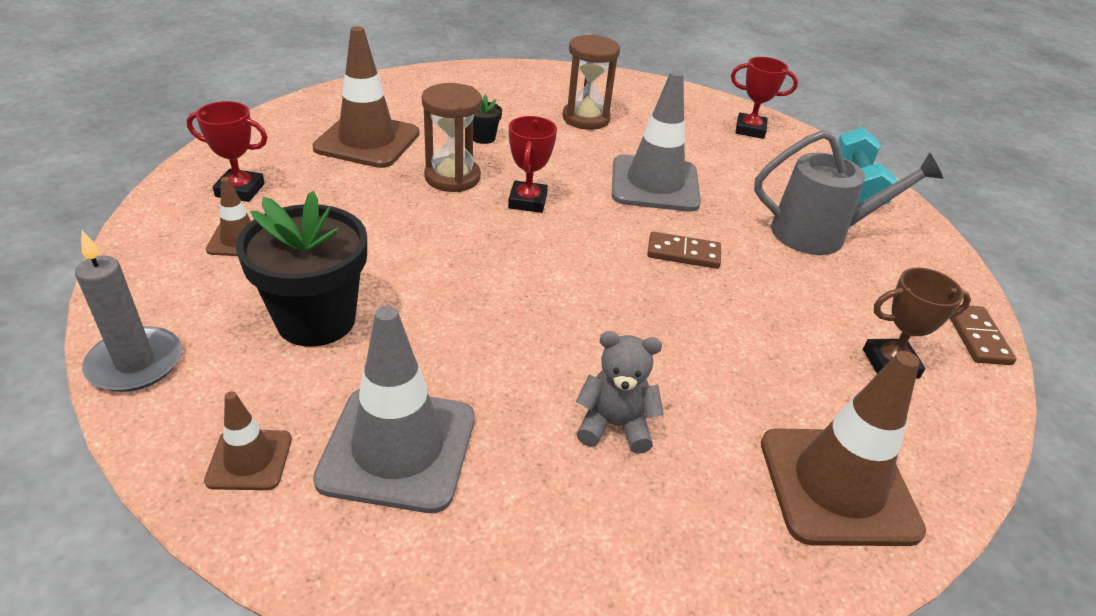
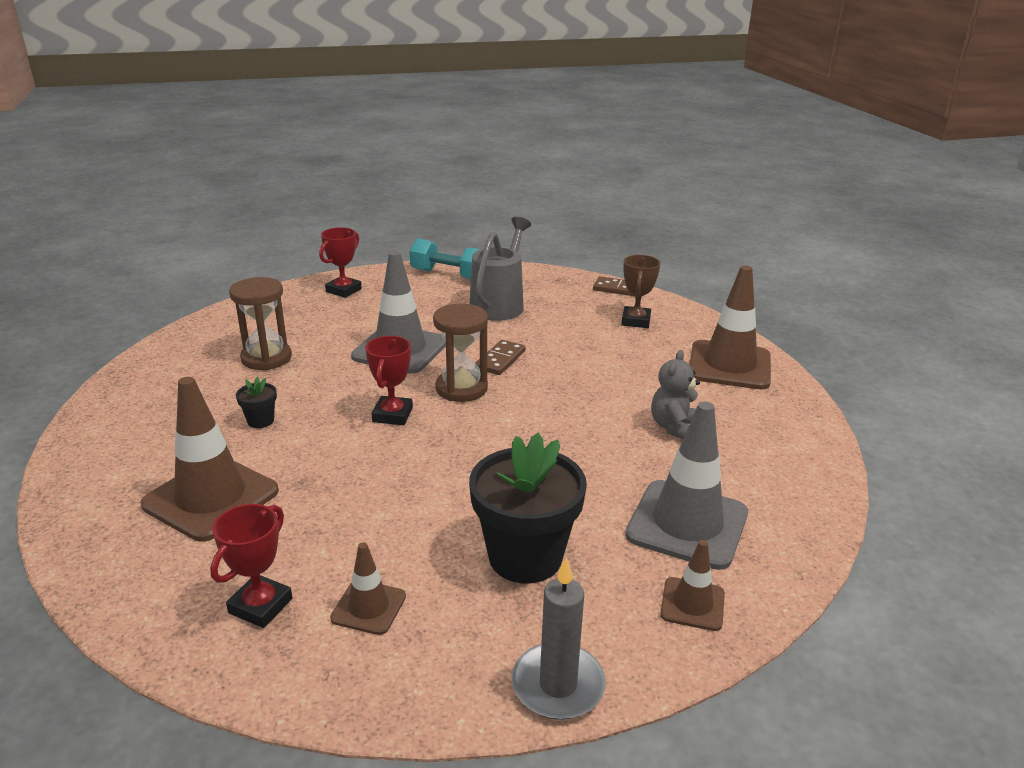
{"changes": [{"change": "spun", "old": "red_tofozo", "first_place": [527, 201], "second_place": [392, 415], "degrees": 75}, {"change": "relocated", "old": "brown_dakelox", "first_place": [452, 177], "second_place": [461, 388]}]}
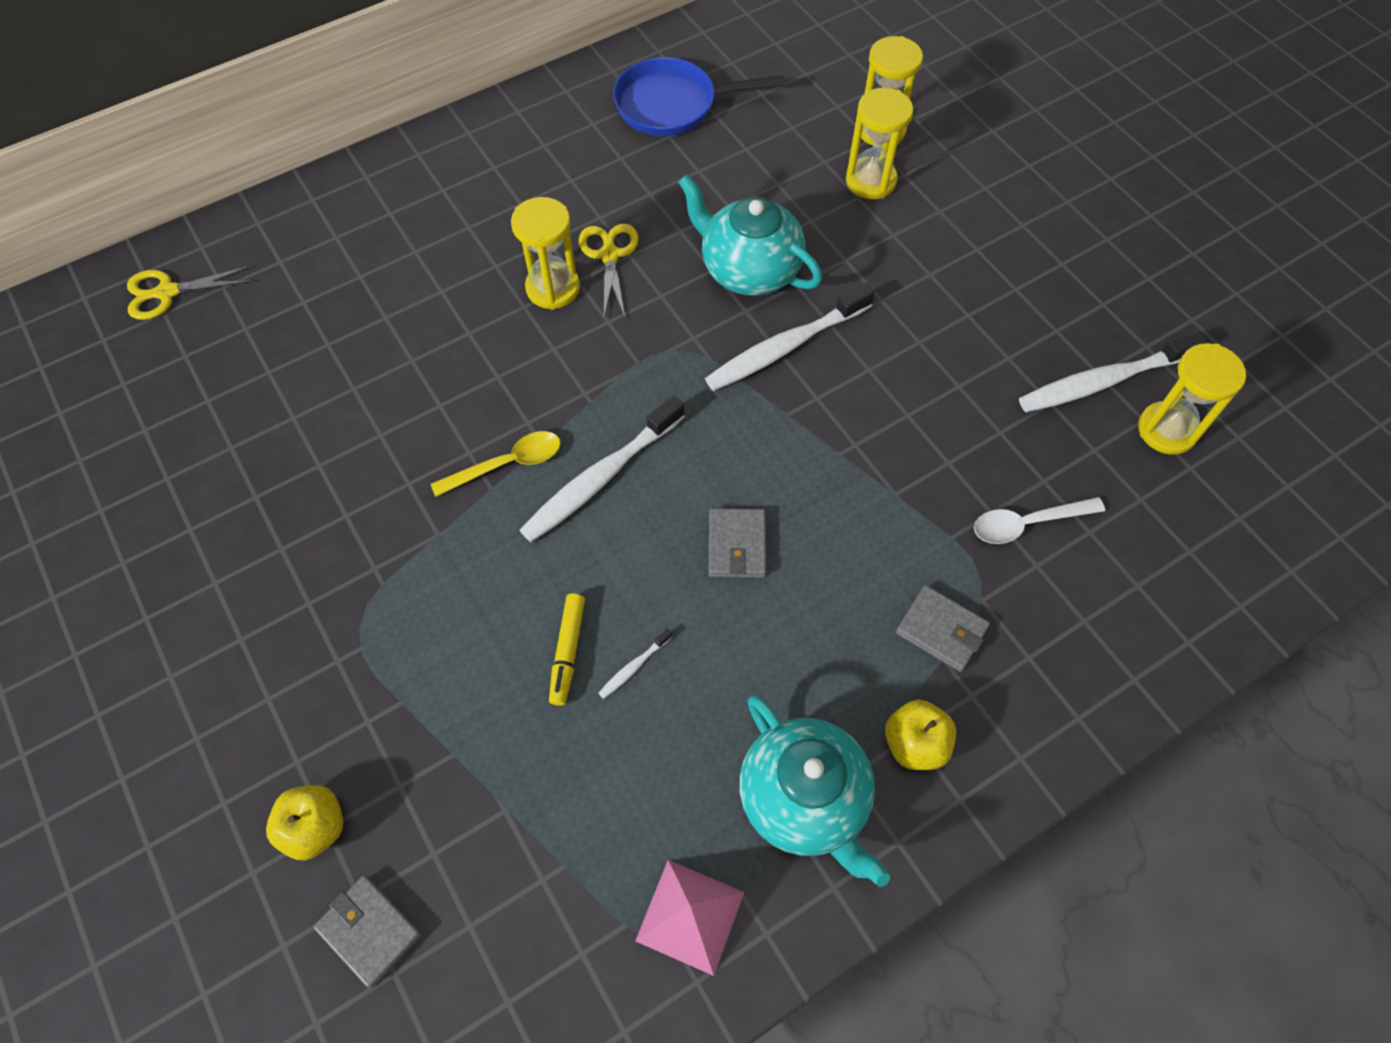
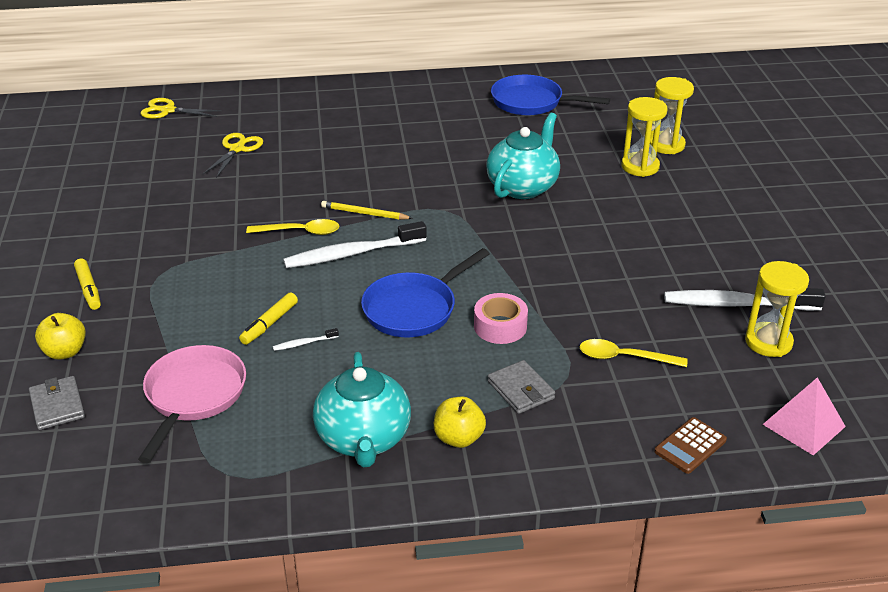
{"changes": [{"change": "appeared", "new": "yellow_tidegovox", "second_place": [88, 289]}, {"change": "appeared", "new": "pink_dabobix", "second_place": [194, 396]}, {"change": "relocated", "old": "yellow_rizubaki", "first_place": [609, 255], "second_place": [237, 149]}, {"change": "appeared", "new": "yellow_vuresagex", "second_place": [364, 213]}, {"change": "exchanged", "old": "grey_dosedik", "new": "blue_dabobix", "first_place": [737, 545], "second_place": [414, 309]}, {"change": "appeared", "new": "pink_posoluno", "second_place": [500, 326]}, {"change": "spun", "old": "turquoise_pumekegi", "first_place": [749, 270], "second_place": [523, 187], "degrees": 60}, {"change": "colour", "old": "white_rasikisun", "new": "yellow_rasikisun", "first_place": [1027, 523], "second_place": [624, 357]}, {"change": "appeared", "new": "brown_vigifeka", "second_place": [690, 446]}, {"change": "relocated", "old": "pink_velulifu", "first_place": [690, 916], "second_place": [804, 425]}, {"change": "missing", "old": "yellow_dakelox", "first_place": [553, 288]}, {"change": "missing", "old": "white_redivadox", "first_place": [785, 347]}]}
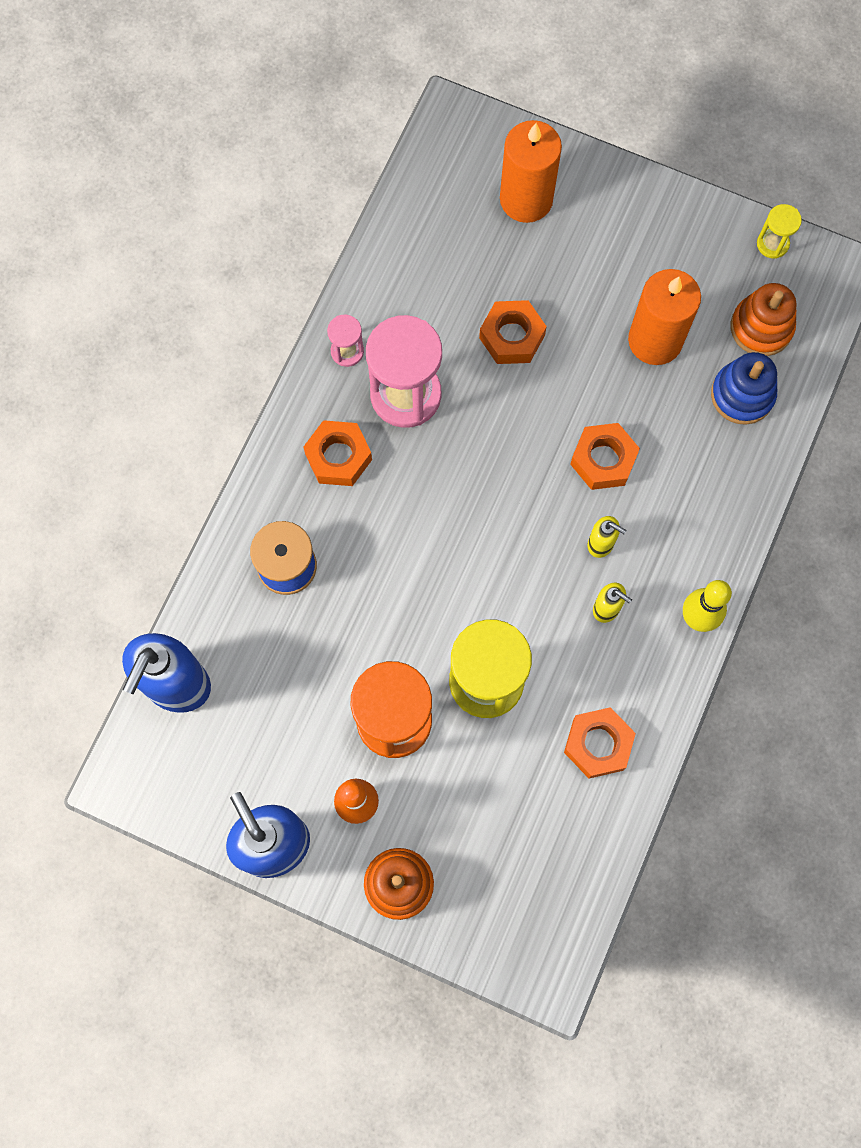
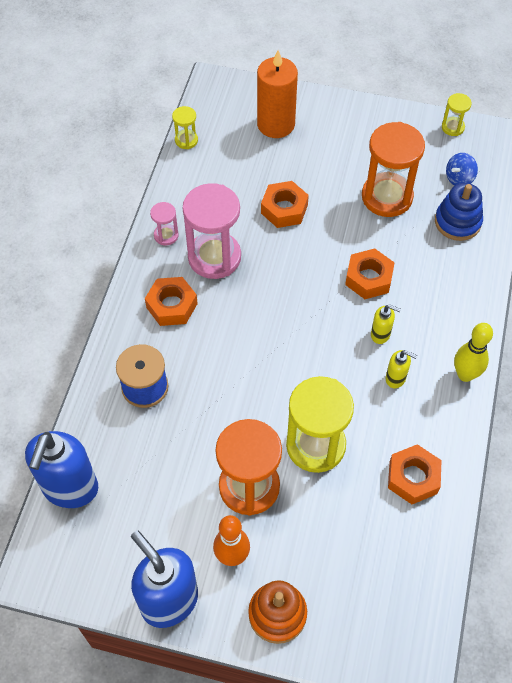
{"changes": [{"change": "appeared", "new": "yellow_dakelox", "second_place": [186, 140]}, {"change": "exchanged", "old": "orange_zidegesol", "new": "orange_dakelox", "first_place": [655, 340], "second_place": [387, 197]}, {"change": "exchanged", "old": "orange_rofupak", "new": "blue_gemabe", "first_place": [761, 327], "second_place": [459, 178]}]}
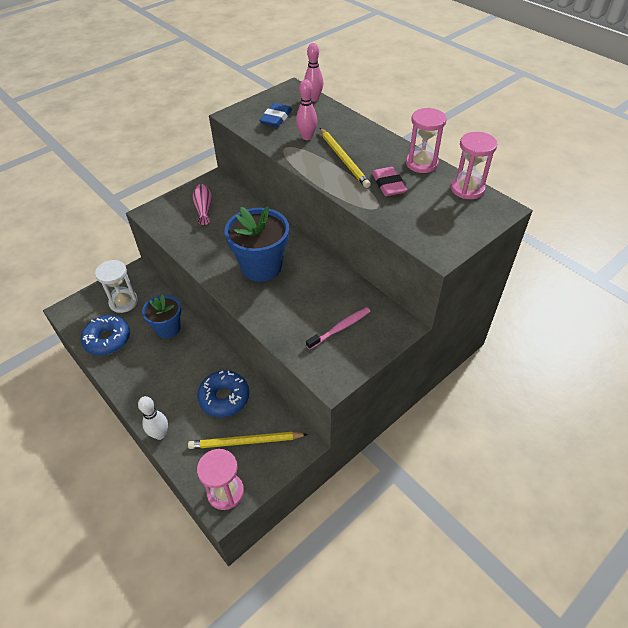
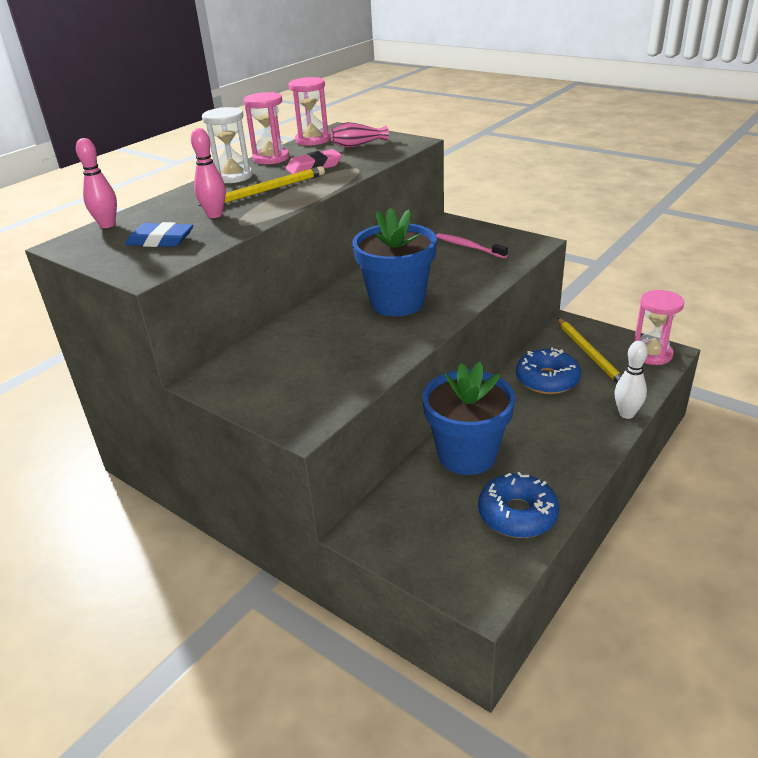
{"changes": [{"change": "relocated", "old": "white_dakelox", "first_place": [123, 302], "second_place": [233, 176]}, {"change": "relocated", "old": "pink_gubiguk", "first_place": [204, 209], "second_place": [357, 145]}, {"change": "size", "old": "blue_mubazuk", "first_place": [168, 328], "second_place": [467, 455], "factor": 1.54}]}
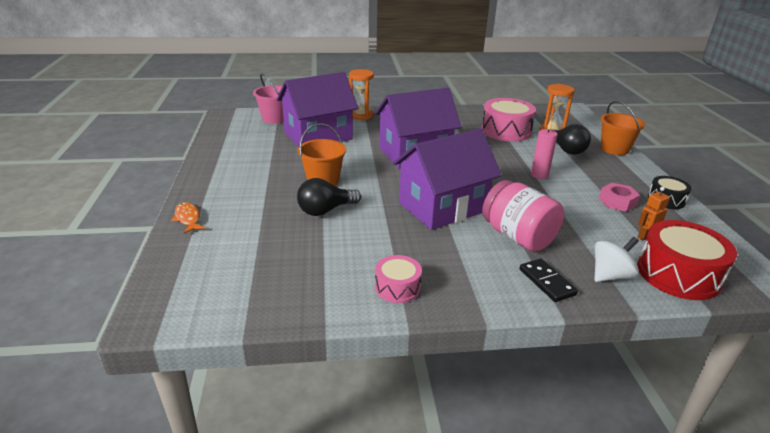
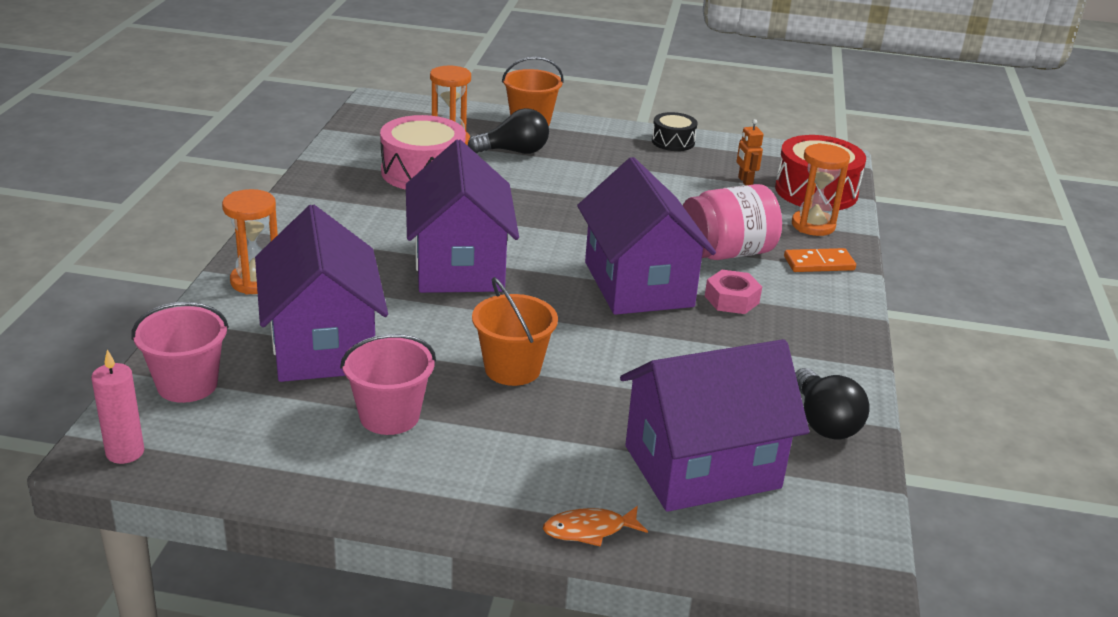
{"changes": [{"change": "relocated", "old": "pink_zidegesol", "first_place": [539, 175], "second_place": [125, 452]}, {"change": "appeared", "new": "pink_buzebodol", "second_place": [389, 416]}, {"change": "appeared", "new": "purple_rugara", "second_place": [702, 467]}, {"change": "relocated", "old": "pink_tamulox", "first_place": [617, 202], "second_place": [731, 299]}, {"change": "colour", "old": "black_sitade", "new": "orange_sitade", "first_place": [547, 282], "second_place": [819, 263]}, {"change": "exchanged", "old": "white_gemabe", "new": "orange_dakelox", "first_place": [610, 275], "second_place": [813, 225]}, {"change": "relocated", "old": "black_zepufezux", "first_place": [325, 210], "second_place": [824, 422]}, {"change": "missing", "old": "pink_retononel", "first_place": [397, 287]}]}
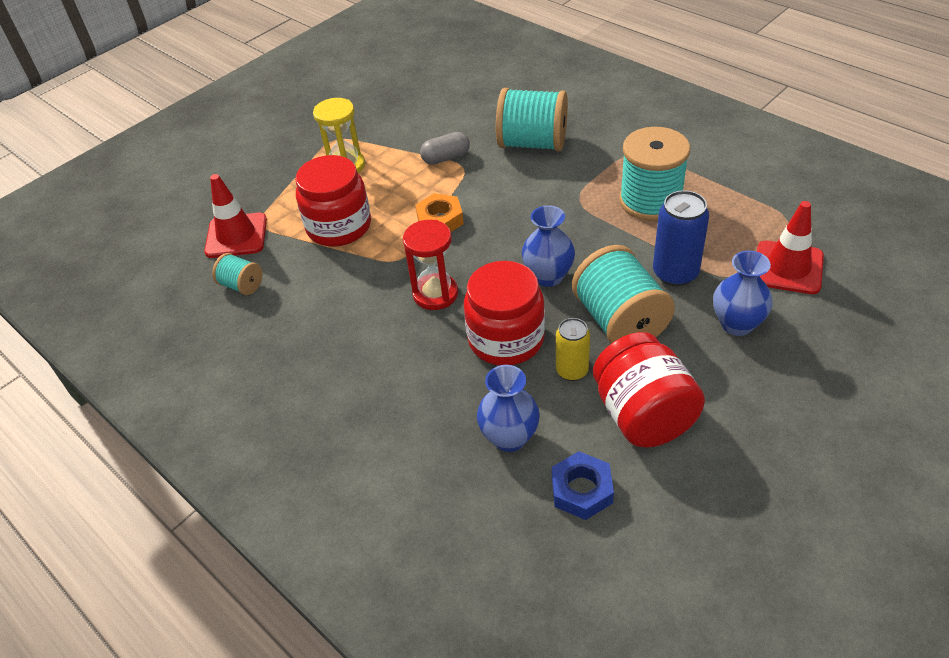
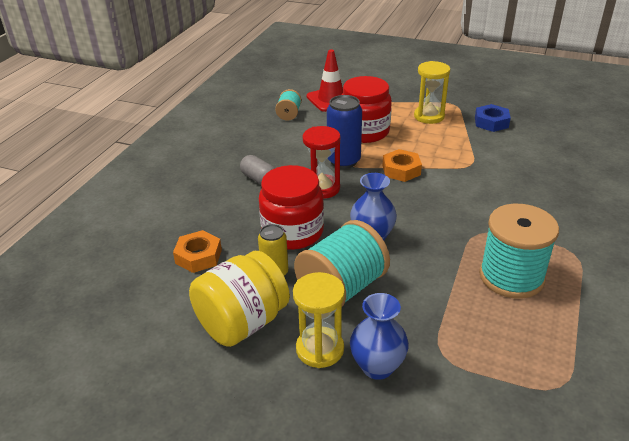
{"changes": [{"change": "exchanged", "old": "blue_gubiguk", "new": "orange_tamulox", "first_place": [509, 437], "second_place": [198, 256]}, {"change": "colour", "old": "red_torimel", "new": "yellow_torimel", "first_place": [643, 415], "second_place": [242, 323]}, {"change": "relocated", "old": "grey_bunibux", "first_place": [446, 158], "second_place": [259, 179]}, {"change": "appeared", "new": "yellow_dakelox", "second_place": [320, 349]}, {"change": "relocated", "old": "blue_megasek", "first_place": [675, 273], "second_place": [343, 161]}, {"change": "relocated", "old": "blue_tamulox", "first_place": [581, 490], "second_place": [491, 122]}, {"change": "missing", "old": "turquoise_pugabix", "first_place": [532, 143]}, {"change": "missing", "old": "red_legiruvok", "first_place": [788, 268]}]}
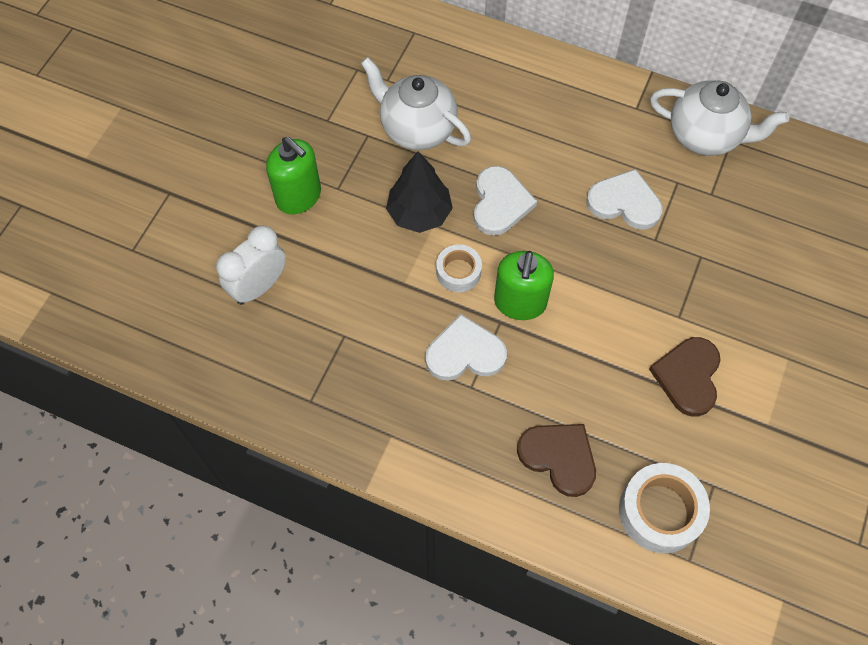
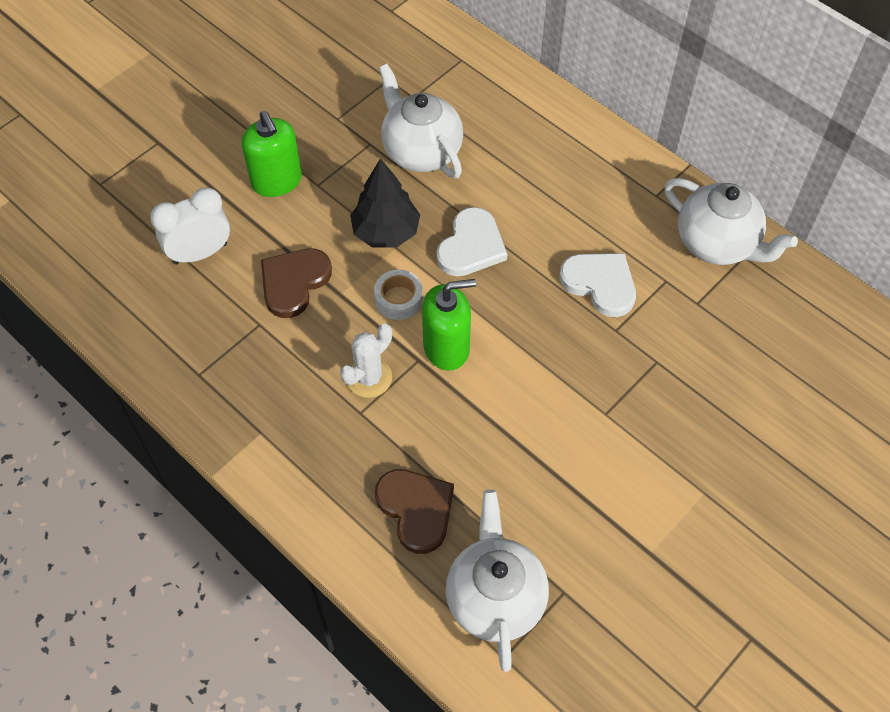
{"changes": [{"change": "relocated", "old": "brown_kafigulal", "first_place": [688, 376], "second_place": [294, 282]}, {"change": "exchanged", "old": "white_kafigulal", "new": "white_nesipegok", "first_place": [465, 352], "second_place": [369, 378]}, {"change": "spun", "old": "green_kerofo", "first_place": [520, 302], "second_place": [446, 347], "degrees": -135}, {"change": "exchanged", "old": "white_posoluno", "new": "white_pumekegi", "first_place": [660, 511], "second_place": [495, 598]}]}
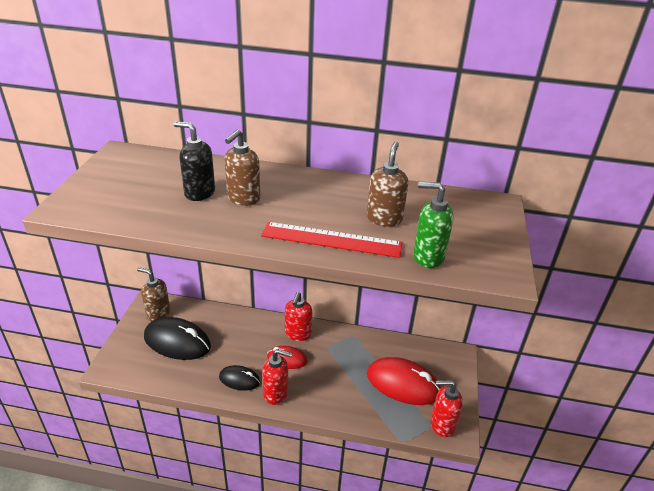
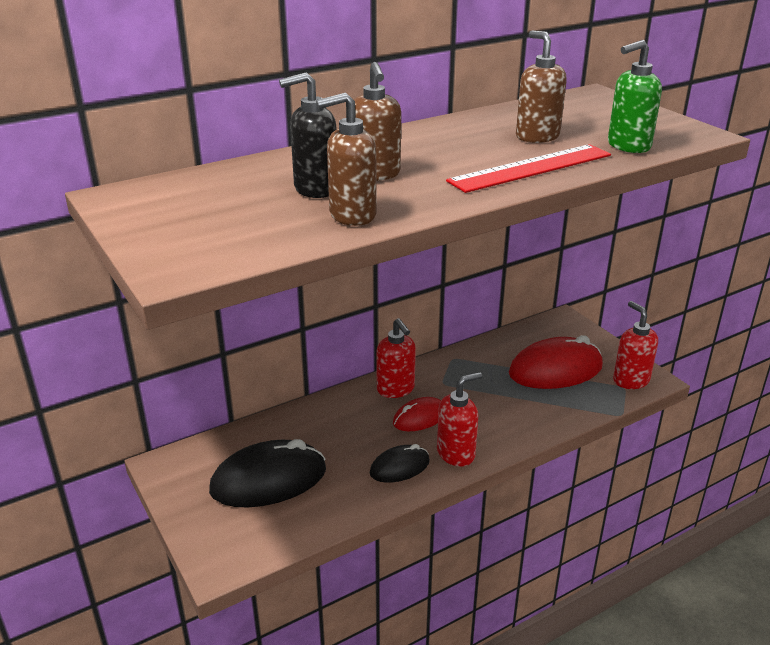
{"changes": [{"change": "relocated", "old": "brown_kerofo", "first_place": [158, 314], "second_place": [352, 215]}, {"change": "spun", "old": "red_kerofo", "first_place": [442, 424], "second_place": [630, 380], "degrees": 105}]}
